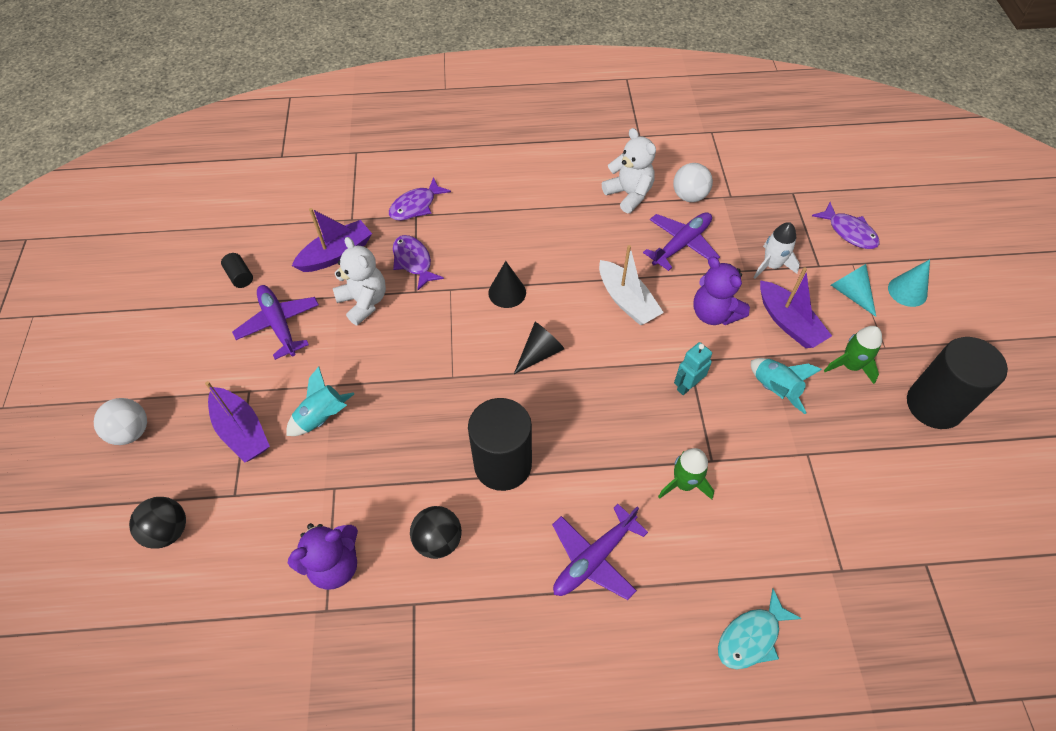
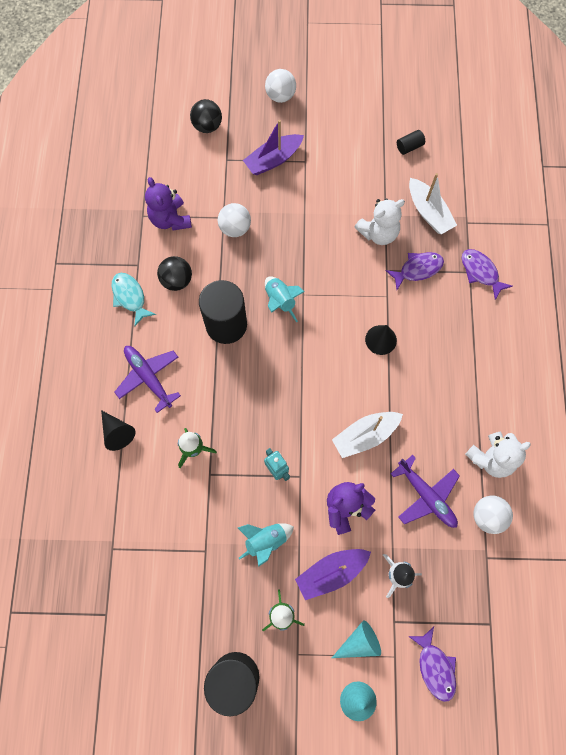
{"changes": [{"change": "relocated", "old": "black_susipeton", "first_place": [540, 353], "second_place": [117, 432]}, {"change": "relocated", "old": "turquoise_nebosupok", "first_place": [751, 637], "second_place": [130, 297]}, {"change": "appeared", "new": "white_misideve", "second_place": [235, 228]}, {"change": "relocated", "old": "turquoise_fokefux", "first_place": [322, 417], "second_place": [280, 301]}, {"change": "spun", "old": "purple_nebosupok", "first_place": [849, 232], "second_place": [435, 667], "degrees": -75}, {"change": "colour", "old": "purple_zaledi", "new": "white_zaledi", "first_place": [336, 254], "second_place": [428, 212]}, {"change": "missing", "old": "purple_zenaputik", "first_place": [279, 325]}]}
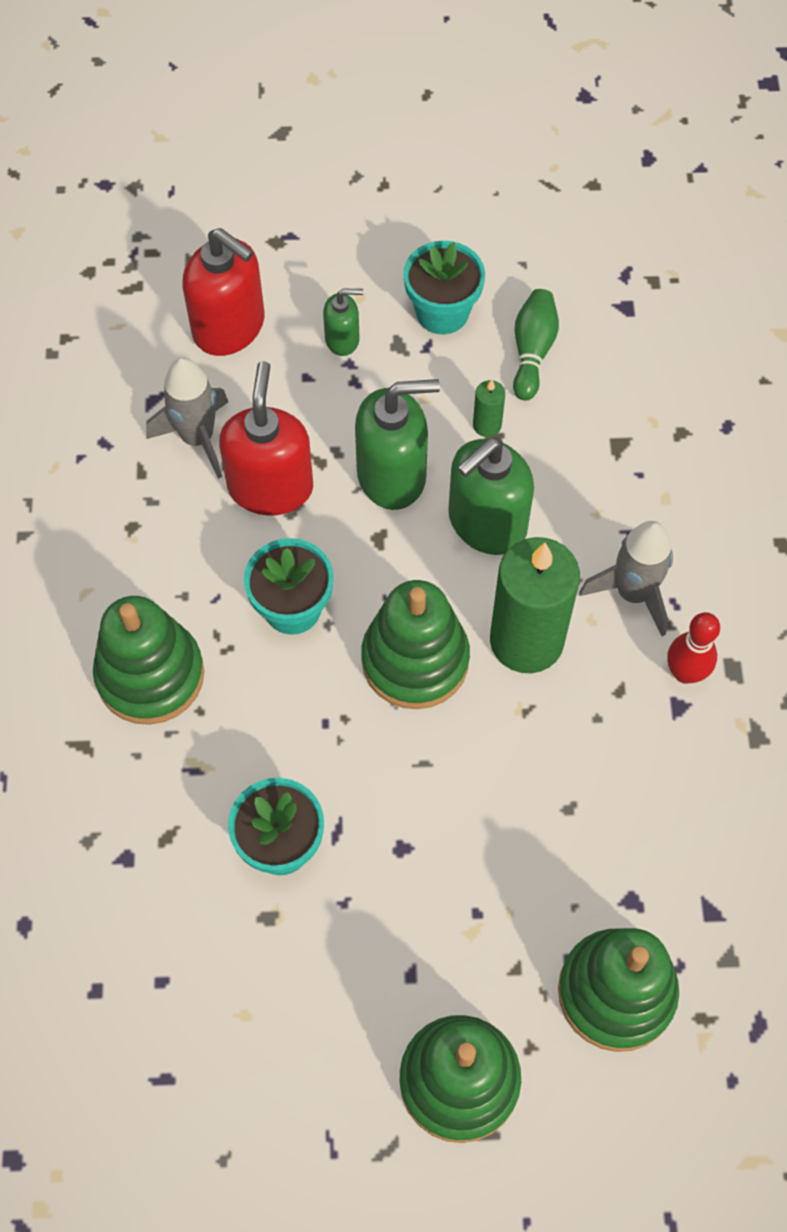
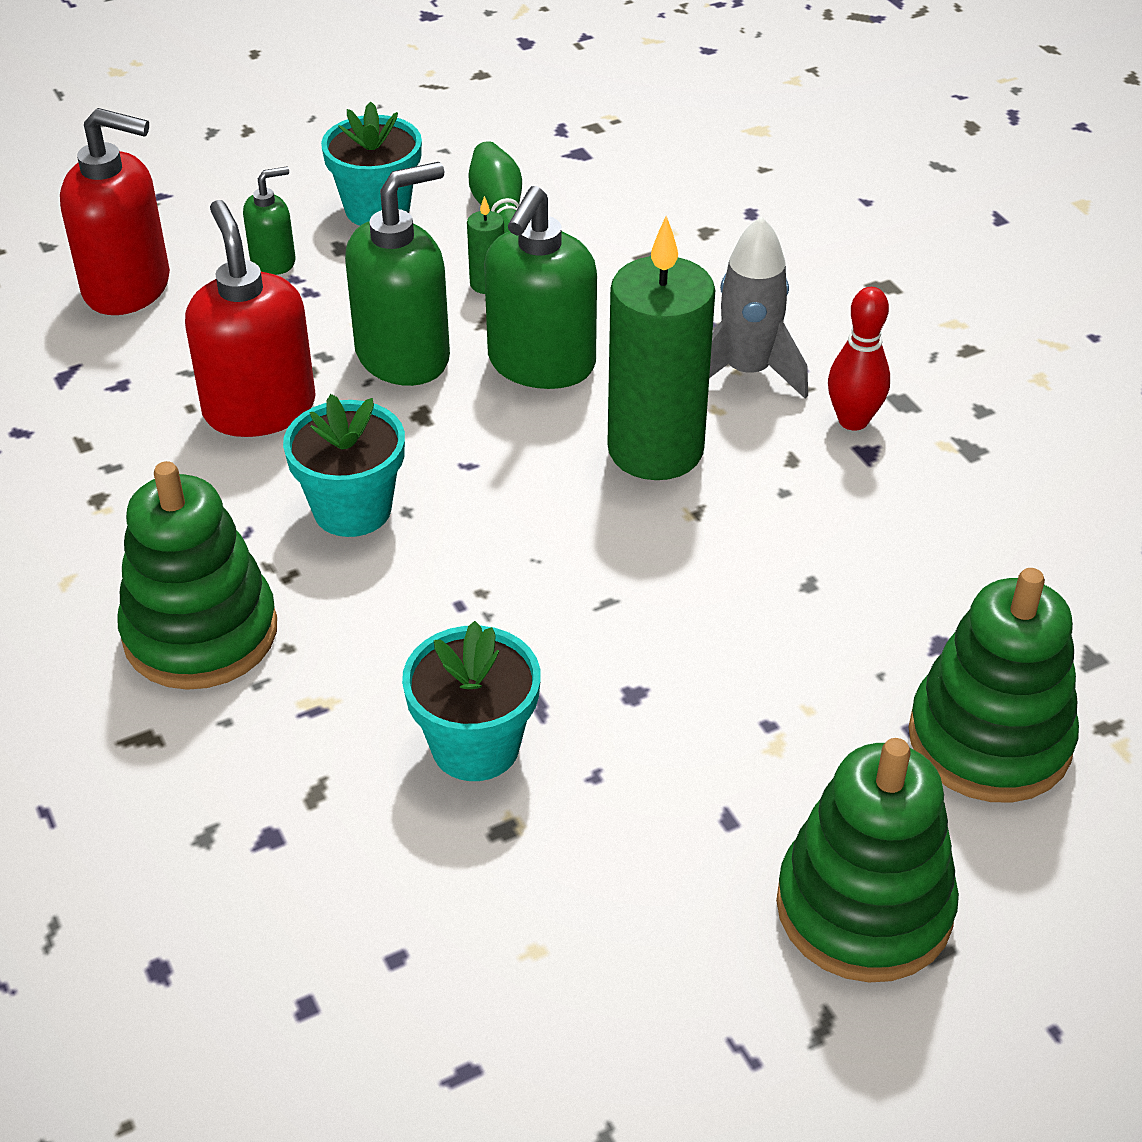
{"changes": [{"change": "missing", "old": "grey_fokefux", "first_place": [197, 438]}, {"change": "missing", "old": "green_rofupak", "first_place": [415, 660]}]}
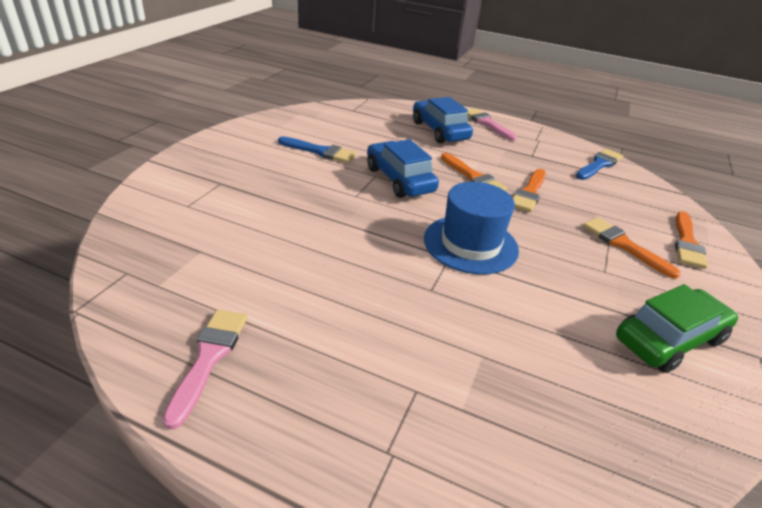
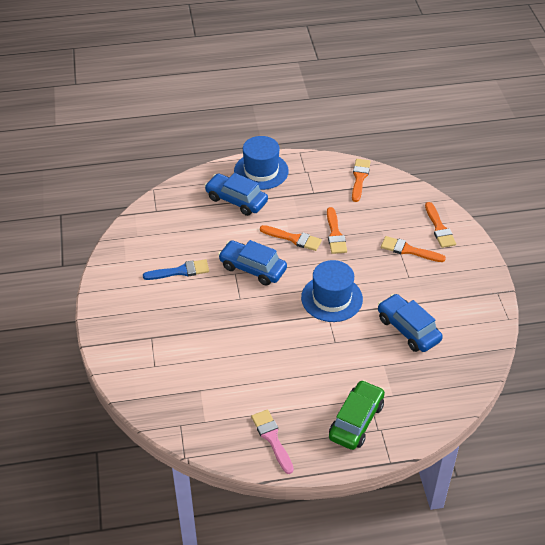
{"changes": [{"change": "exchanged", "old": "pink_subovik", "new": "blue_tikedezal", "first_place": [487, 123], "second_place": [261, 171]}, {"change": "relocated", "old": "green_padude", "first_place": [669, 339], "second_place": [356, 421]}, {"change": "colour", "old": "blue_subovik", "new": "orange_subovik", "first_place": [599, 164], "second_place": [359, 178]}, {"change": "appeared", "new": "blue_padude", "second_place": [408, 329]}]}
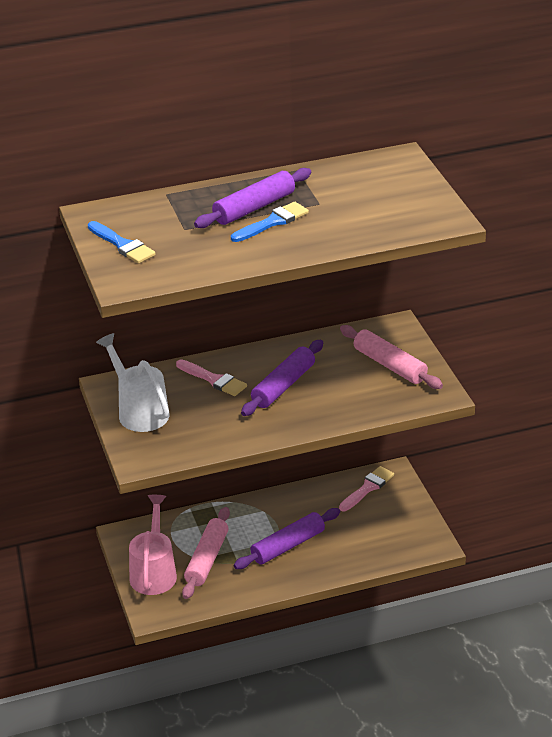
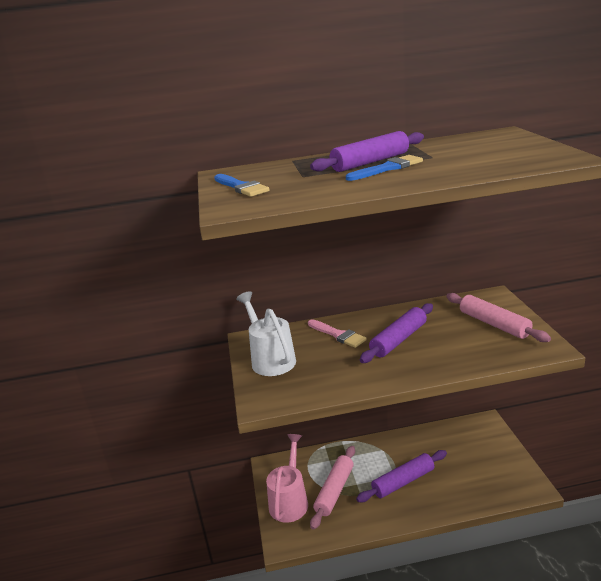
{"changes": [{"change": "missing", "old": "pink_subovik", "first_place": [367, 488]}]}
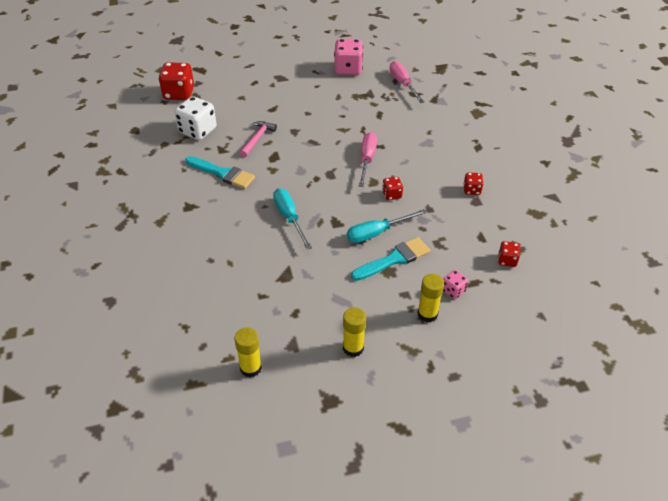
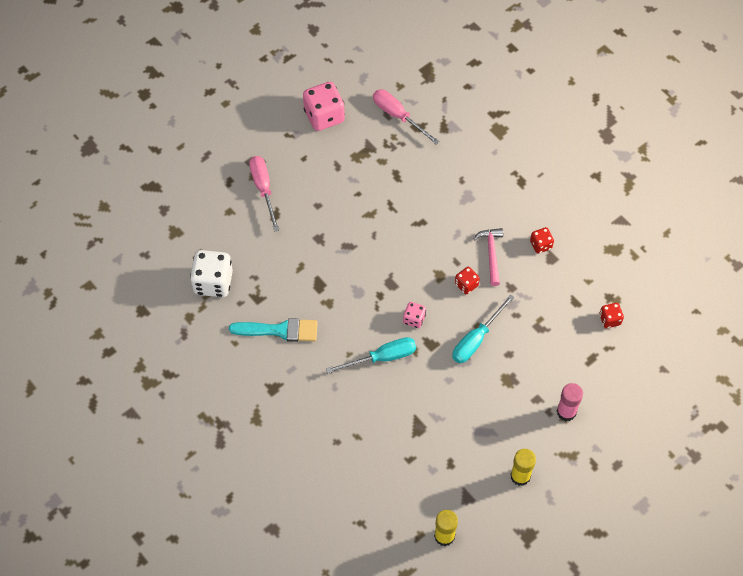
{"changes": [{"change": "relocated", "old": "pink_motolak", "first_place": [367, 159], "second_place": [263, 189]}, {"change": "spun", "old": "turquoise_motolak", "first_place": [289, 217], "second_place": [382, 358], "degrees": 120}, {"change": "relocated", "old": "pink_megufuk", "first_place": [453, 290], "second_place": [414, 319]}, {"change": "relocated", "old": "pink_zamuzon", "first_place": [257, 139], "second_place": [491, 254]}, {"change": "colour", "old": "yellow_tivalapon", "new": "pink_tivalapon", "first_place": [427, 314], "second_place": [566, 412]}, {"change": "missing", "old": "red_megufuk", "first_place": [179, 93]}, {"change": "missing", "old": "turquoise_subovik", "first_place": [394, 259]}]}
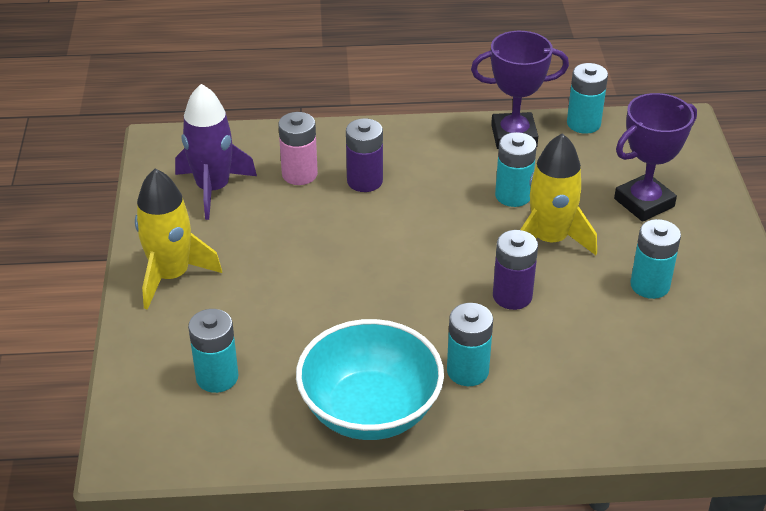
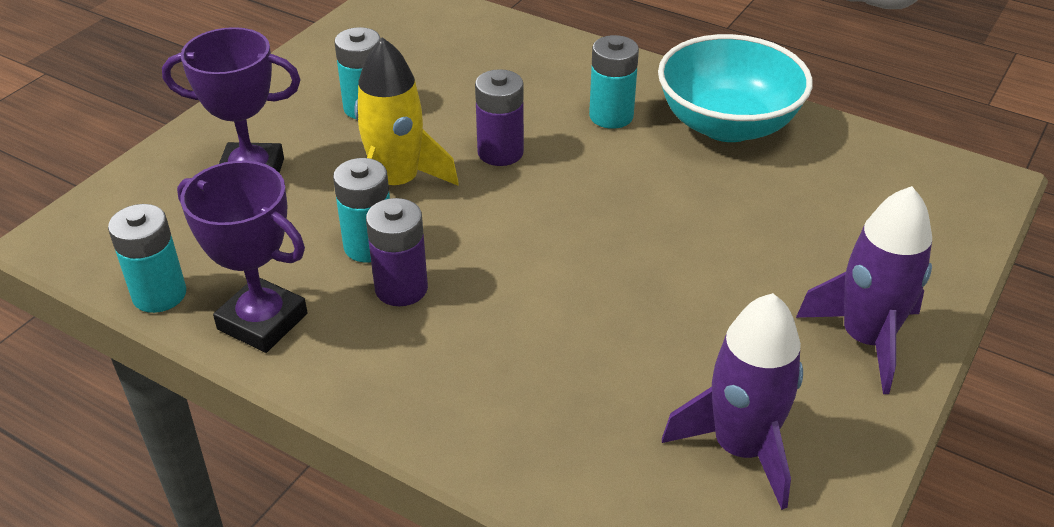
{"changes": [{"change": "relocated", "old": "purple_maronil", "first_place": [364, 181], "second_place": [401, 288]}, {"change": "colour", "old": "yellow_fokefux", "new": "purple_fokefux", "first_place": [171, 276], "second_place": [866, 339]}, {"change": "missing", "old": "turquoise_maronil", "first_place": [217, 377]}, {"change": "missing", "old": "pink_maronil", "first_place": [299, 174]}]}
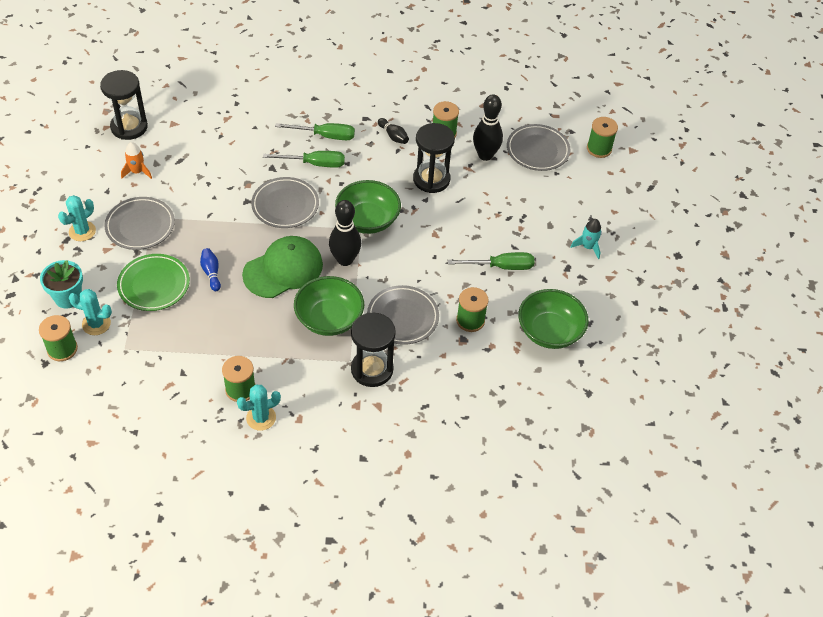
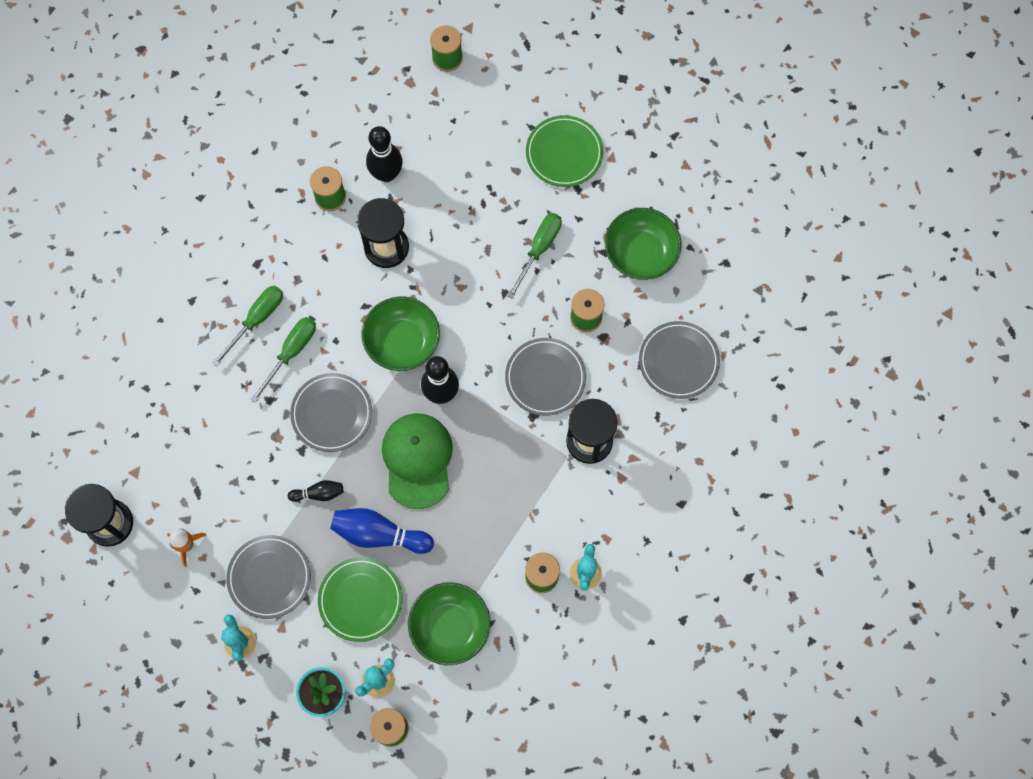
{"changes": [{"change": "relocated", "old": "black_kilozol", "first_place": [393, 136], "second_place": [318, 493]}, {"change": "size", "old": "blue_kilozol", "first_place": [211, 273], "second_place": [379, 534], "factor": 1.83}, {"change": "relocated", "old": "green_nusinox", "first_place": [329, 319], "second_place": [450, 627]}, {"change": "exchanged", "old": "turquoise_fokefux", "new": "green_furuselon", "first_place": [588, 247], "second_place": [564, 153]}, {"change": "relocated", "old": "grey_furuselon", "first_place": [537, 150], "second_place": [678, 361]}]}
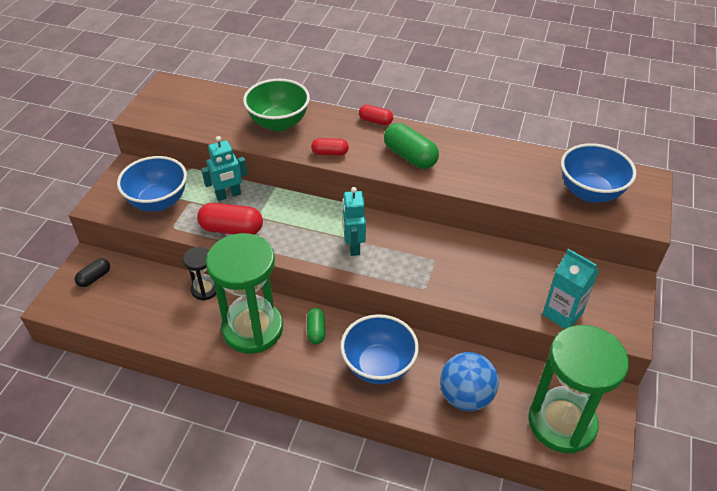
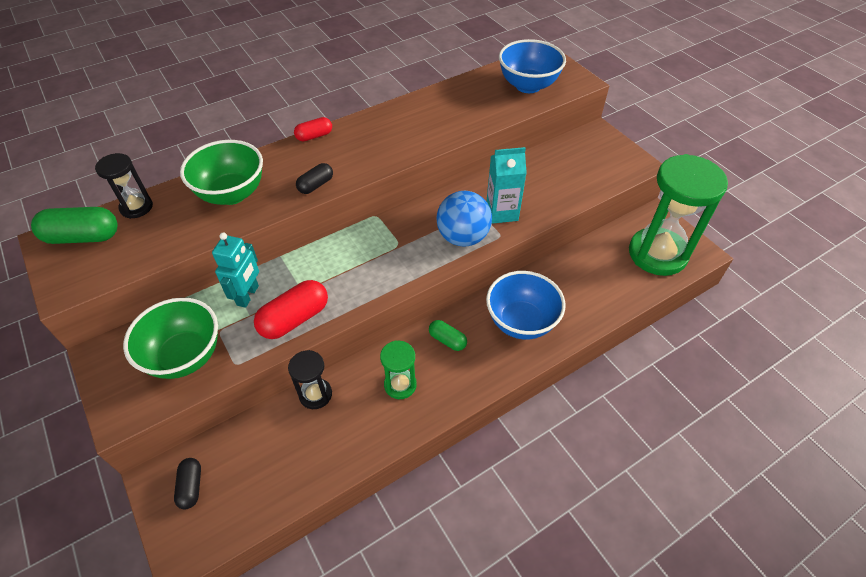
{"changes": [{"change": "relocated", "old": "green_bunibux", "first_place": [410, 156], "second_place": [83, 237]}, {"change": "appeared", "new": "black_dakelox", "second_place": [136, 207]}, {"change": "colour", "old": "blue_nusinox", "new": "green_nusinox", "first_place": [158, 202], "second_place": [185, 356]}, {"change": "colour", "old": "red_bunibux", "new": "black_bunibux", "first_place": [330, 153], "second_place": [316, 185]}, {"change": "size", "old": "green_dakelox", "first_place": [252, 329], "second_place": [400, 385], "factor": 0.48}, {"change": "relocated", "old": "blue_misideve", "first_place": [465, 396], "second_place": [463, 237]}, {"change": "relocated", "old": "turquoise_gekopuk", "first_place": [562, 314], "second_place": [502, 212]}, {"change": "missing", "old": "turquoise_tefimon", "first_place": [353, 246]}]}
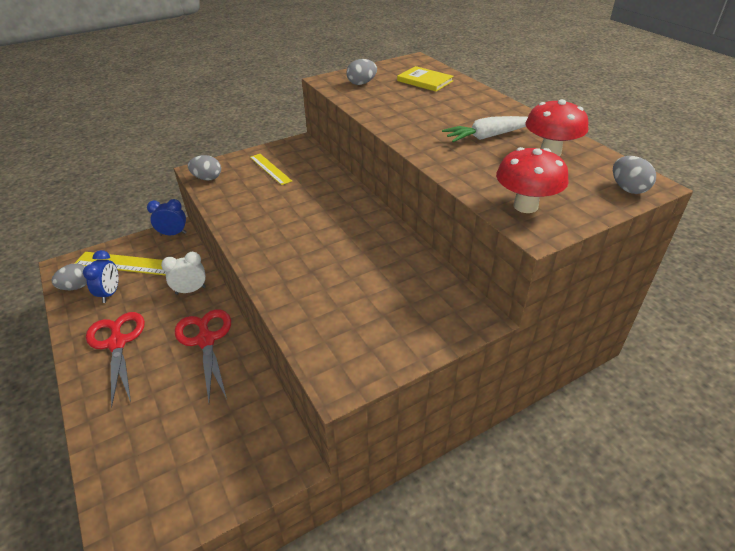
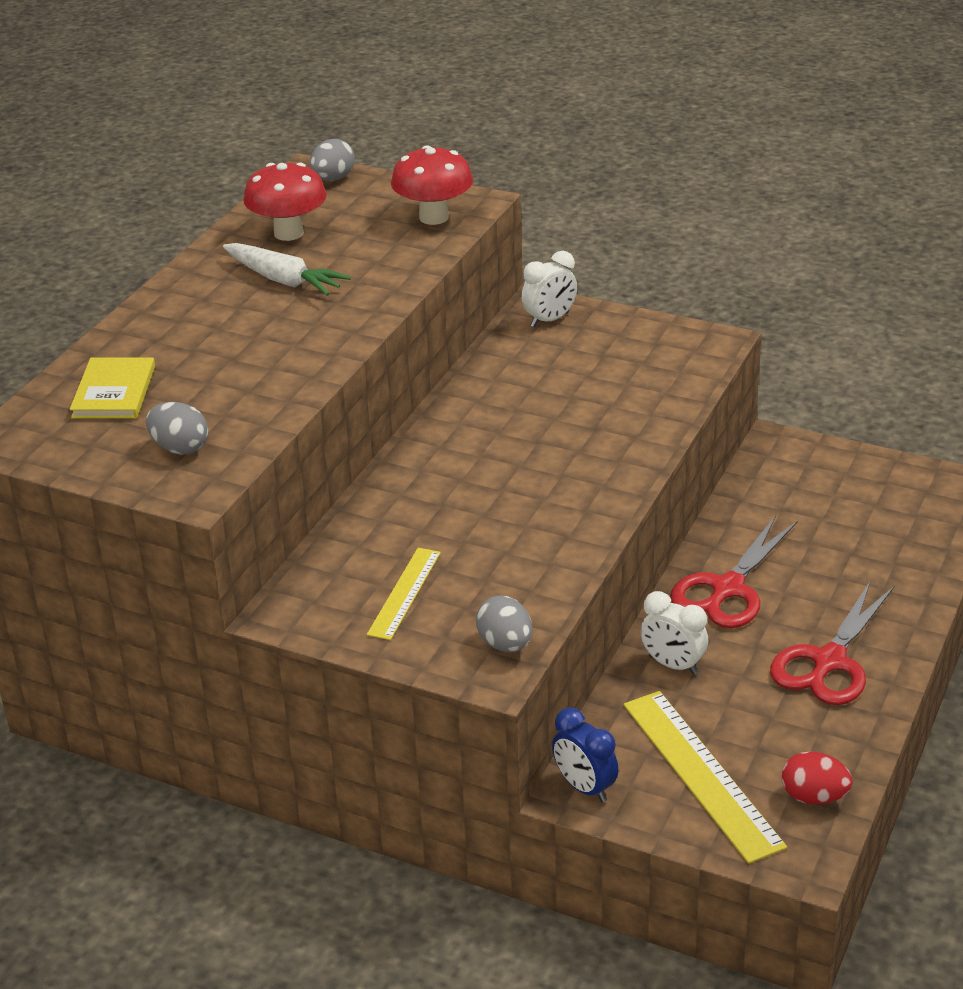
{"changes": [{"change": "appeared", "new": "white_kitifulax", "second_place": [549, 320]}, {"change": "colour", "old": "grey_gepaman", "new": "red_gepaman", "first_place": [76, 287], "second_place": [814, 797]}, {"change": "missing", "old": "blue_kitifulax", "first_place": [110, 293]}]}
